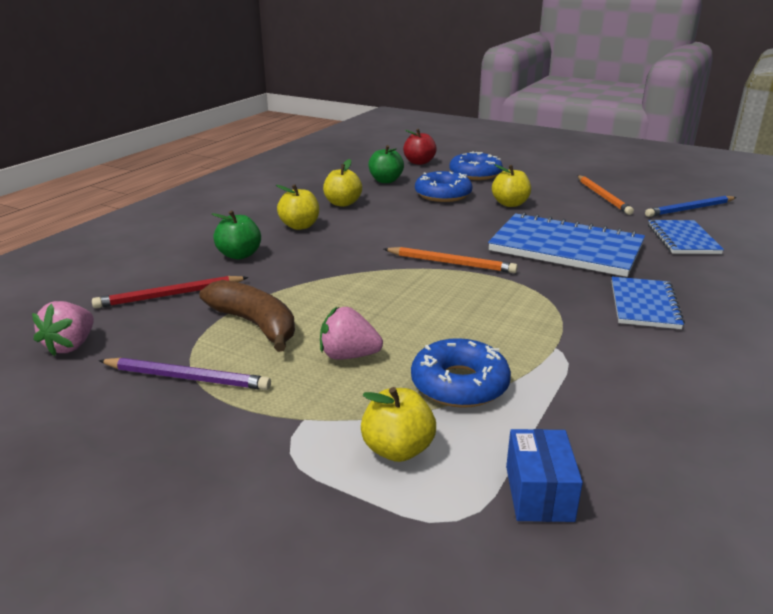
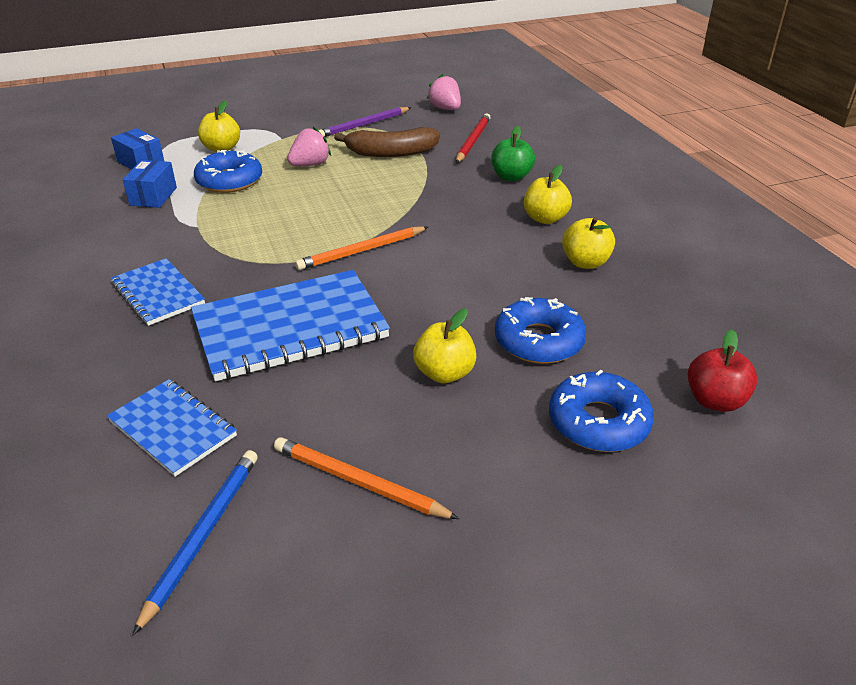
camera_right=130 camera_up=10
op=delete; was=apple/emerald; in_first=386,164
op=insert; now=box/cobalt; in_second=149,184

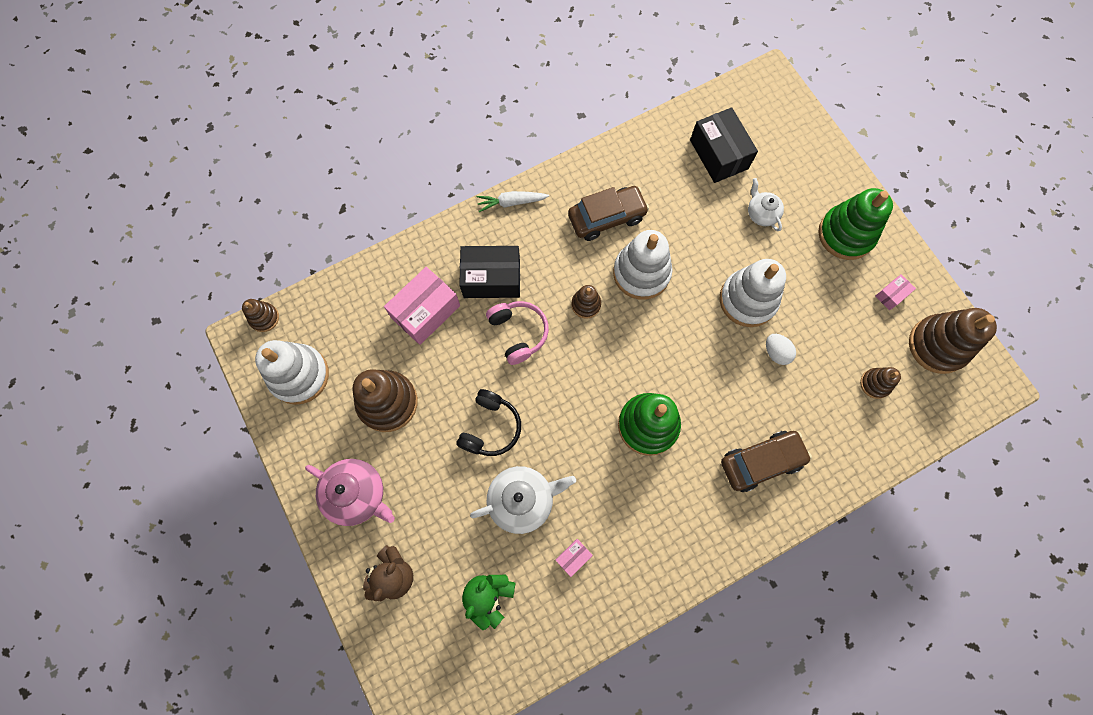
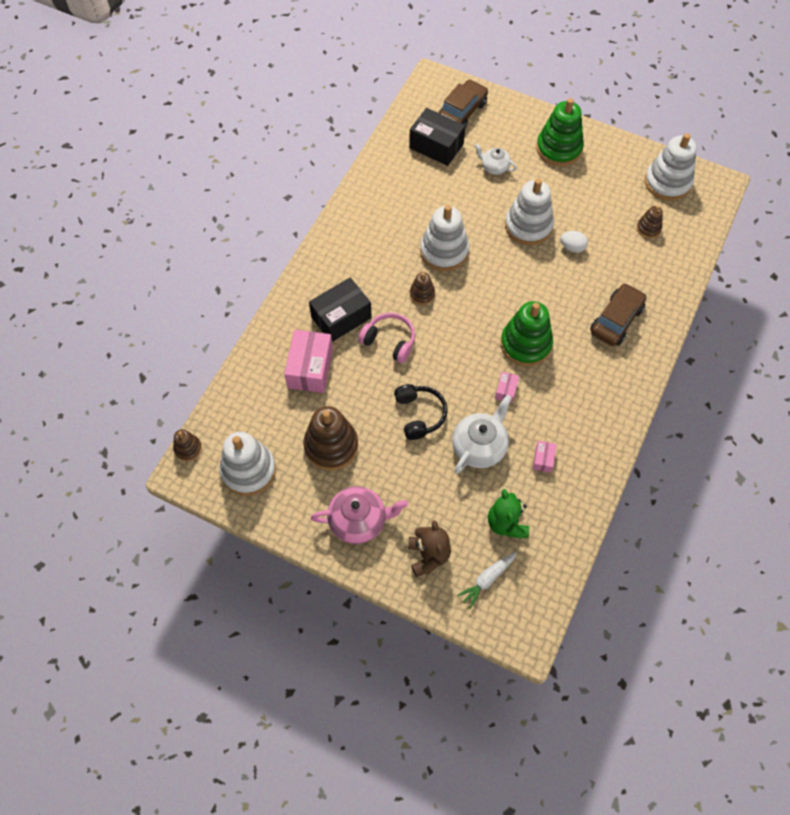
camera_right=-35 camera_up=-10
op=move; was=toy carrot/pure white; in_first=512,201; in_second=487,580
op=move; was=car/brown; in_first=608,213; in_second=463,103
op=move; was=box/rose-pink; in_first=895,292; in_second=507,387
op=recolor; was=stacking toy/brown; now=stacking toy/pure white; in_first=953,341; in_second=671,167

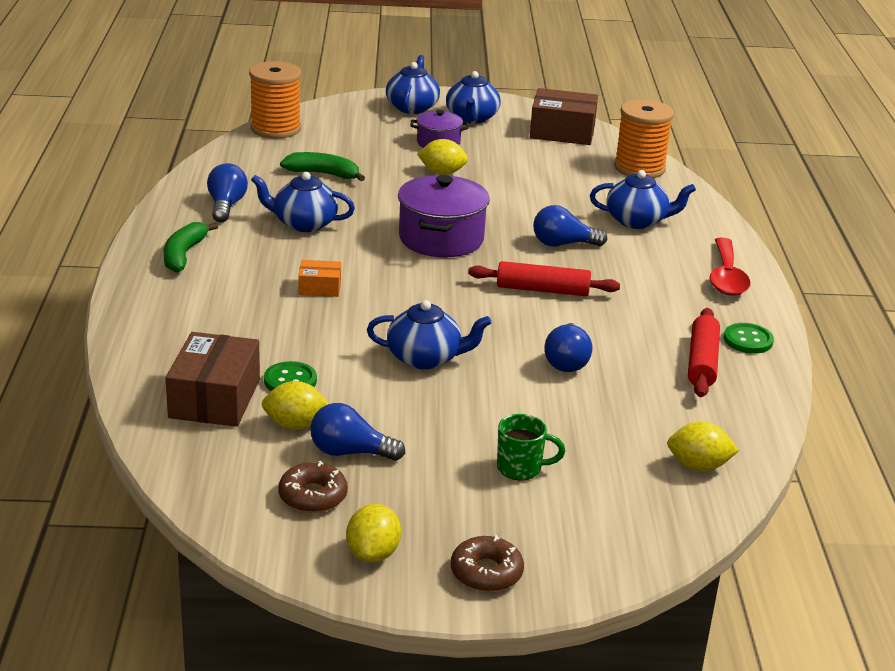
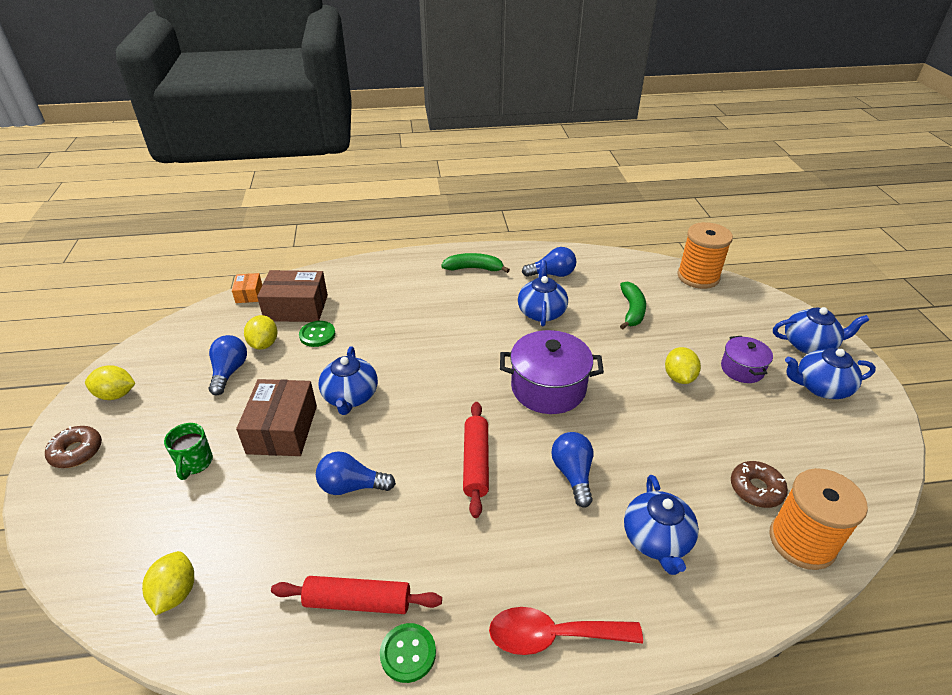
camera_right=85 camera_up=10
op=move; was=doughnut/brown; in_first=313,487; in_second=759,484
op=move; was=box/orange-coloured; in_first=319,278; in_second=247,288
op=move; was=box/brown; in_first=564,116; in_second=276,417

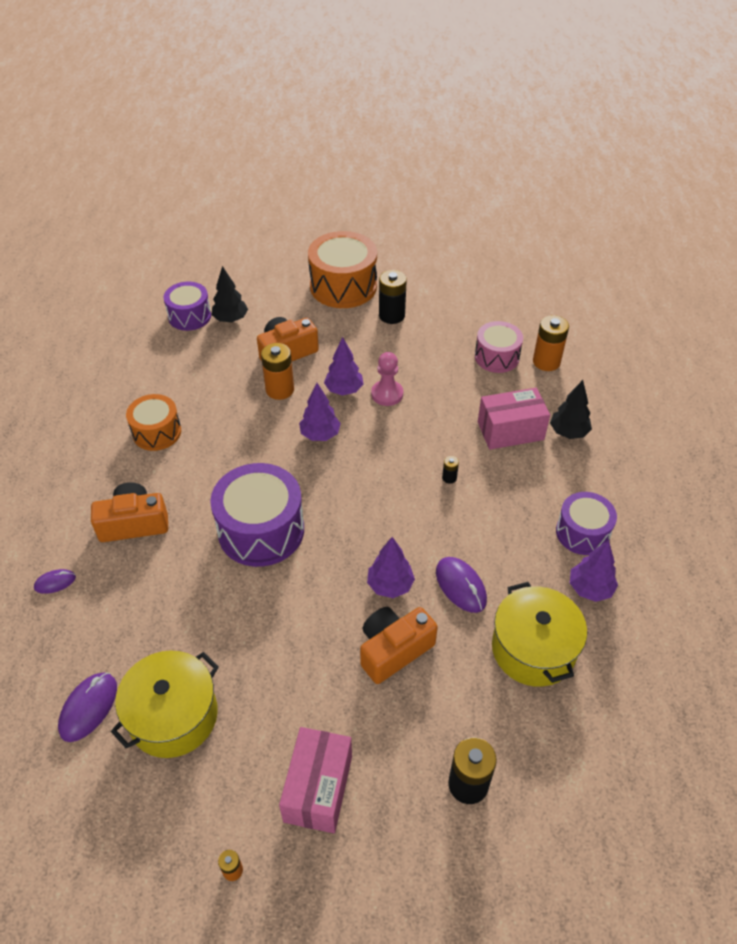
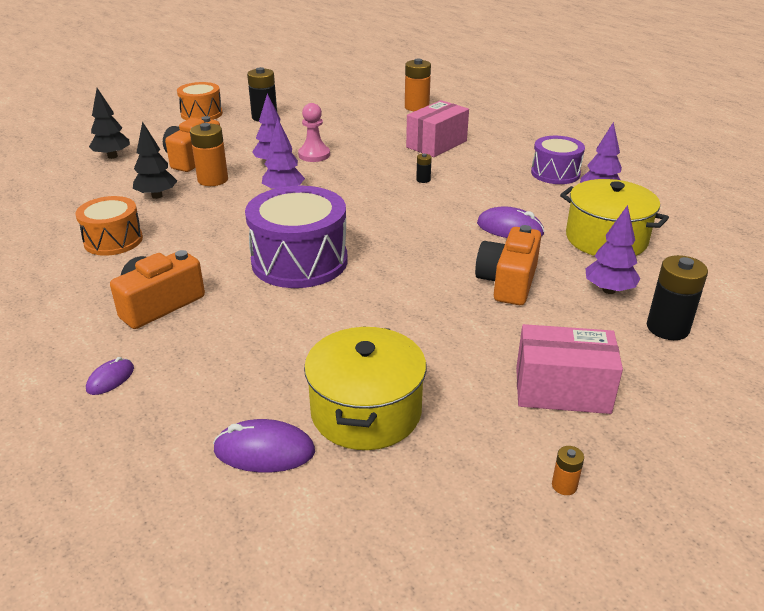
camera_right=-35 camera_up=-15
op=delete; was=toy drum/royal purple; in_first=187,306
op=delete; was=toy drum/rose-pink; in_first=499,347
op=move; was=tree/royal purple; in_first=391,567; in_second=612,249
op=move; was=tree/black; in_first=571,409; in_second=155,160
op=rotate; was=PC mouse/royal purple; in_first=87,707; in_second=264,445; clockwise=-75
op=rotate; was=box/rose-pink; in_first=315,780; in_second=569,369; clockwise=-60
op=resize; was=toy drum/orange-coloured; in_first=342,269; in_second=200,101; ratio=0.62

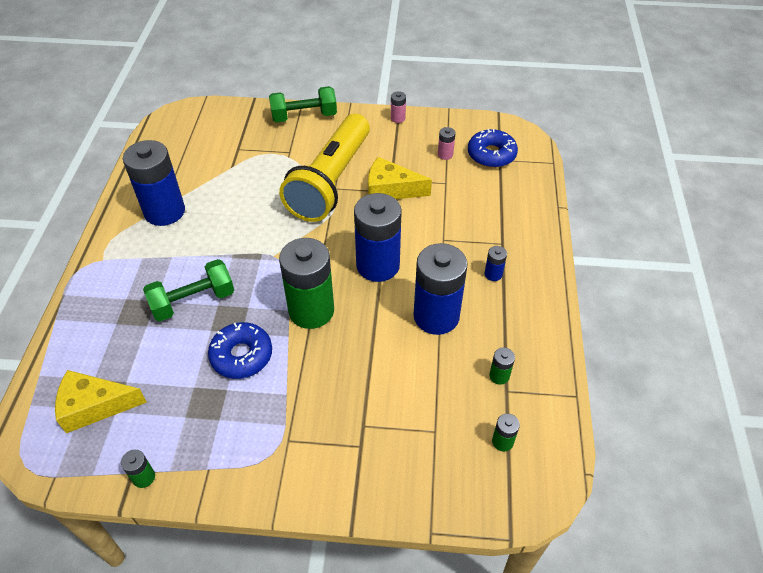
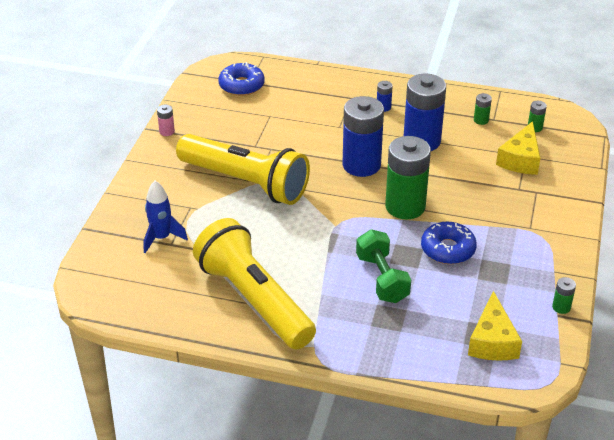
camera_right=-80 camera_up=-10
op=delete; was=hand weight/emerald; in_first=303,104
op=delete; was=AA battery/rose-pink; in_first=447,143
op=insert; now=toy rocket/cobalt; in_second=166,217
op=move; was=cheese/golden; in_first=400,178; in_second=518,148
op=replace; was=AA battery/cobalt; now=pocket torch/golden; in_first=154,183; in_second=254,283

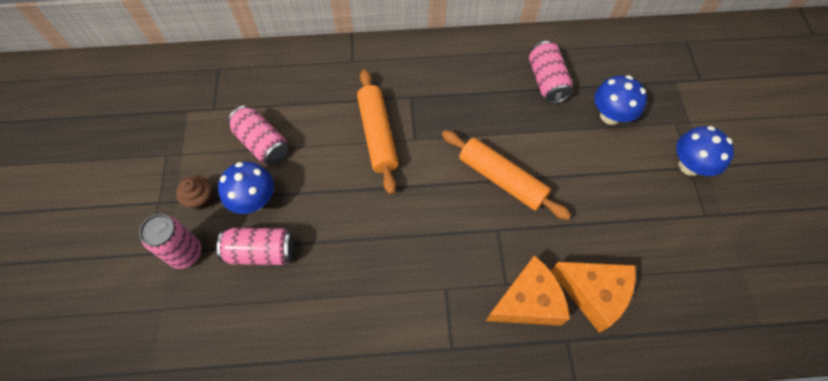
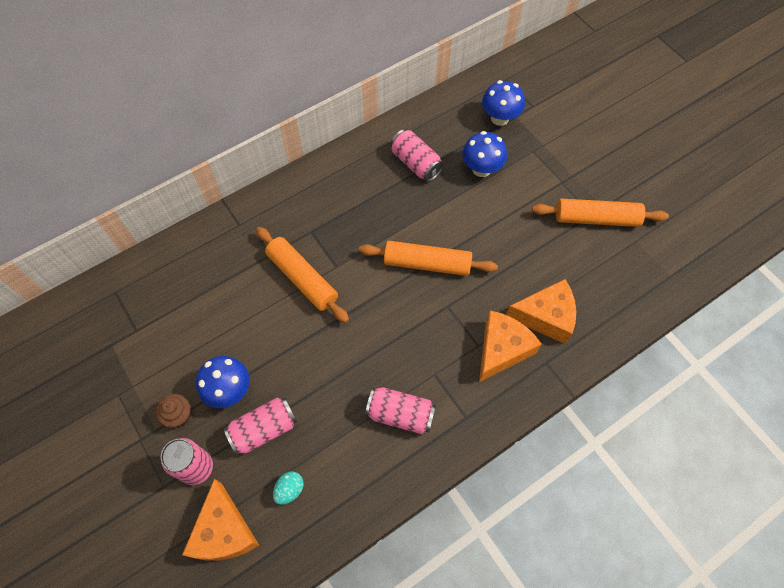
camera_right=-30 camera_up=0
op=insert; now=cheese/orange-coloured; in_second=220,520
op=insert; now=toy egg/aqua; in_second=288,488
op=insert; now=pastry roller/orange-coloured; in_second=600,212
op=move; was=soda can/rose-pink; in_first=258,135; in_second=400,410
op=move; was=toadstool/cobalt; in_first=705,151; in_second=503,103

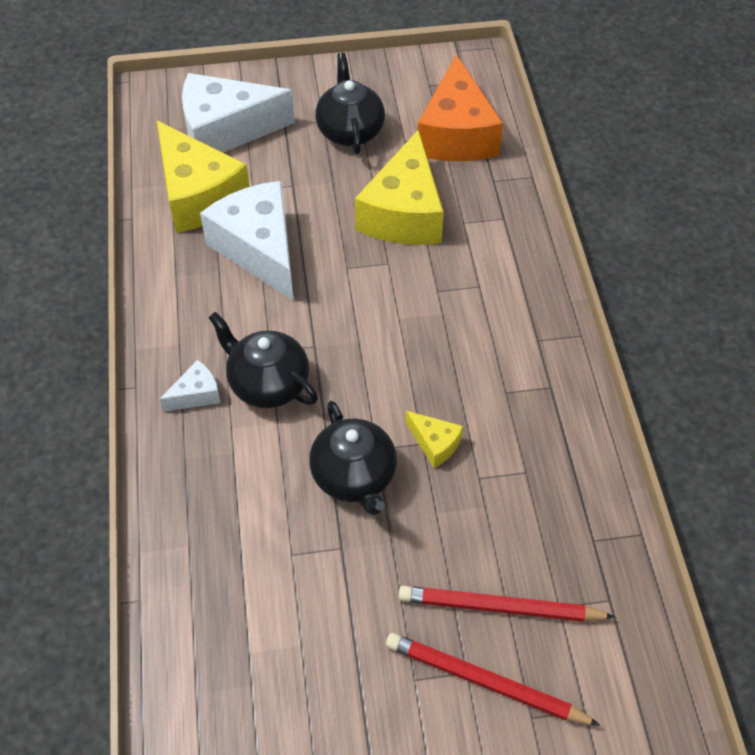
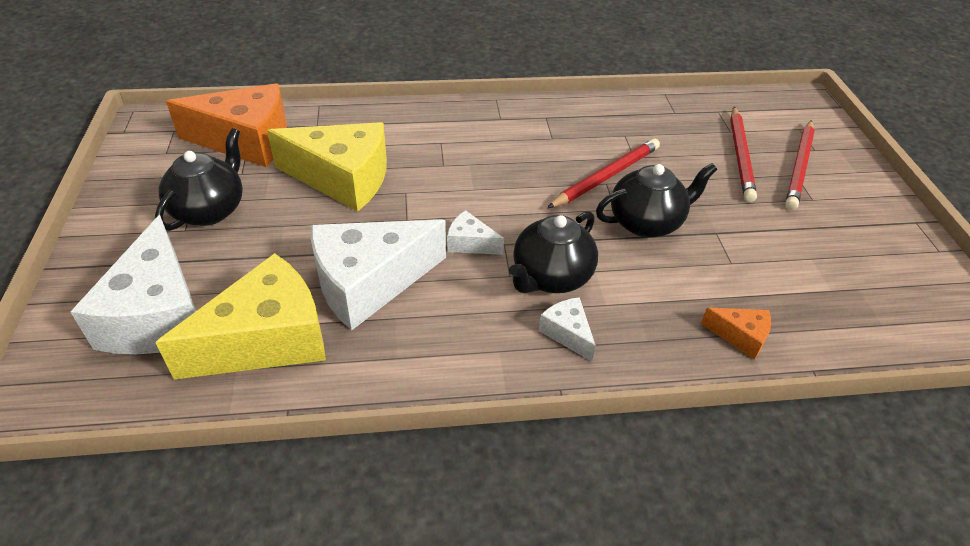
camera_right=-90 camera_up=-10
op=insert; now=cheese/pure white; in_second=475,232
op=insert; now=cheese/orange-coloured; in_second=736,333
op=replace; was=cheese/golden; now=wooden pencil/red; in_first=434,439; in_second=603,173
op=rotate; was=teapot/black; in_first=350,103; in_second=199,179; clockwise=120

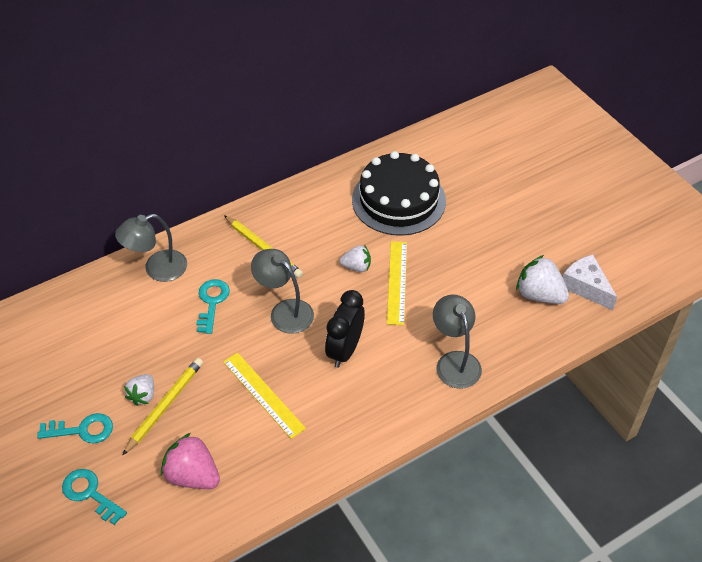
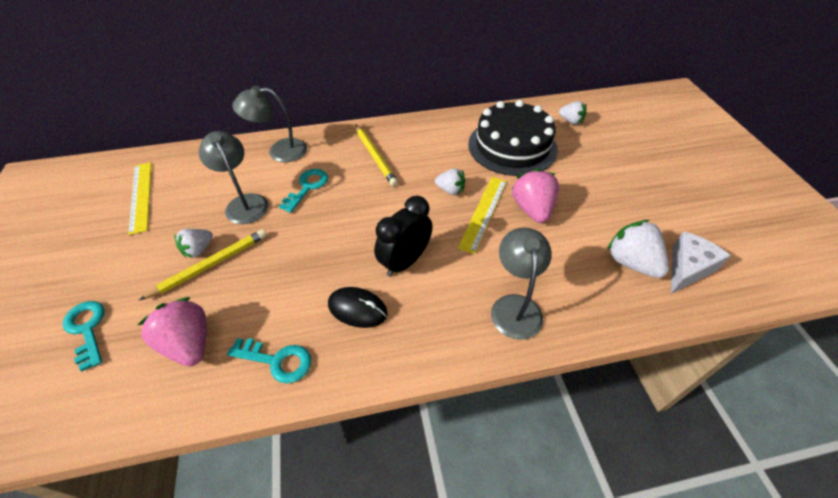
camera_right=20 camera_up=0
op=insert; now=PC mouse/black; in_second=358,307
op=insert; now=toy strawberry/rose-pink; in_second=535,195
op=insert; now=toy strawberry/pure white; in_second=572,113
op=move; was=door key/aqua; in_first=75,428; in_second=269,360
op=move; was=measuring stick/golden; in_first=264,395; in_second=140,198
op=move; was=desk lamp/ash-grey; in_first=282,291; in_second=234,177
op=rotate; was=cheese/pure white; in_first=590,282; in_second=701,262; clockwise=60

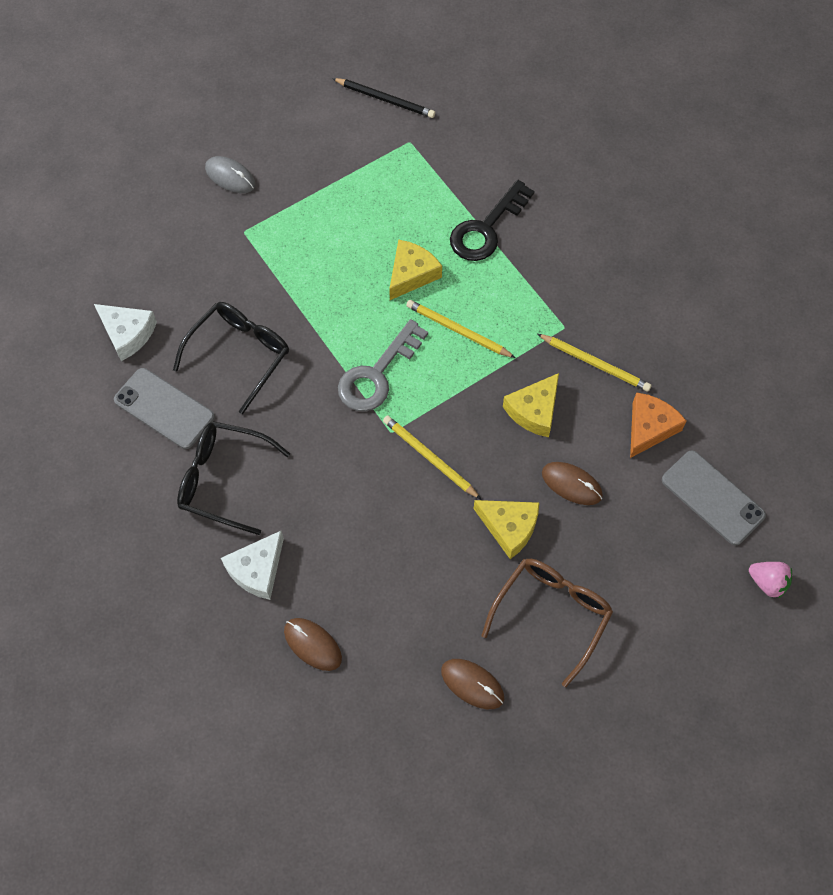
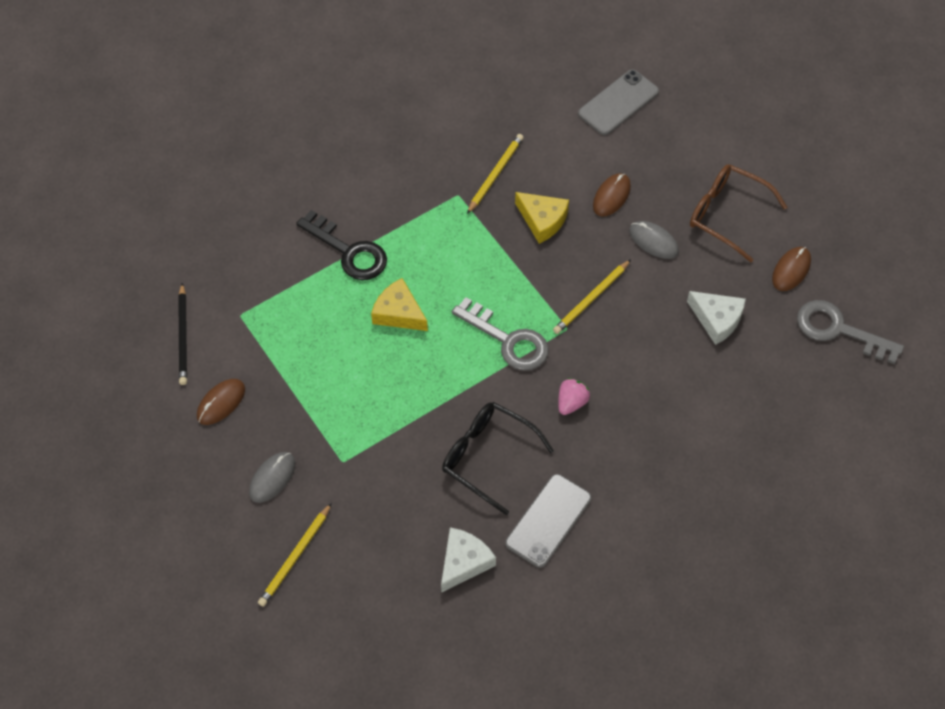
camera_right=-90 camera_up=-5
op=delete; was=glasses/black; in_first=233,478
op=delete; was=cheese/orange-coloured; in_first=658,425
op=insert; now=door key/ash-grey; in_second=850,332
op=move; was=cheese/pure white; in_first=252,565; in_second=716,318
op=move; was=PC mouse/brown; in_first=313,644; in_second=221,402
op=move; was=wooden pencil/golden; in_first=461,329; in_second=295,555
op=move; was=toy strawberry/rose-pink; in_first=770,580; in_second=574,396
op=replace; was=cheese/golden; now=PC mouse/ash-grey; in_first=506,529; in_second=654,240
op=rotate; was=wooden pencil/black; in_first=383,98; in_second=182,334; clockwise=150

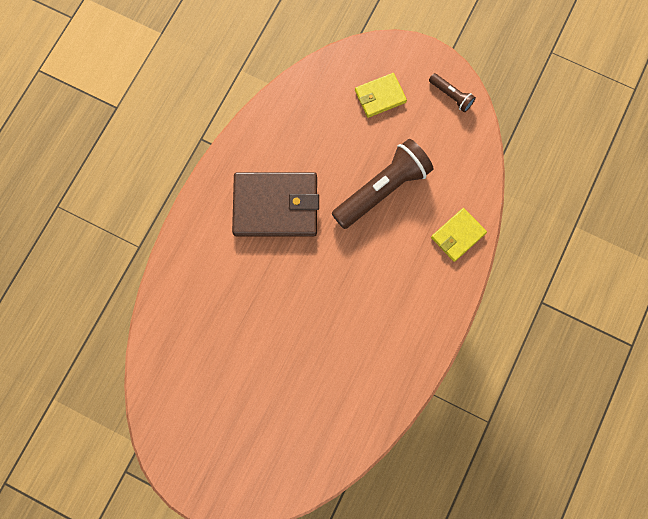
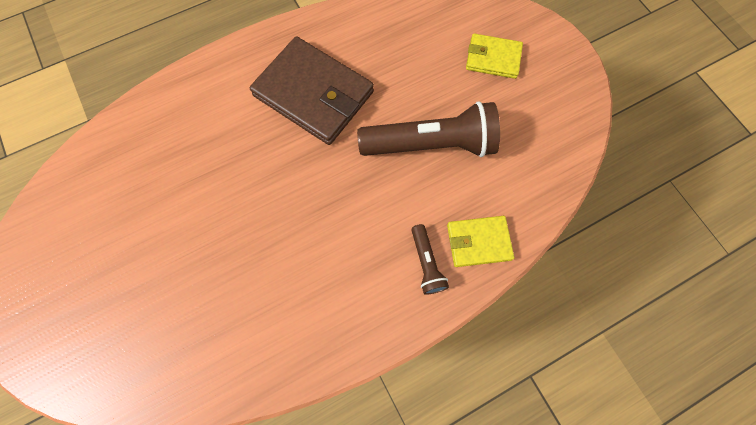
camera_right=35 camera_up=-5
op=move; was=pocket torch/brown; in_first=452,92; in_second=430,259

